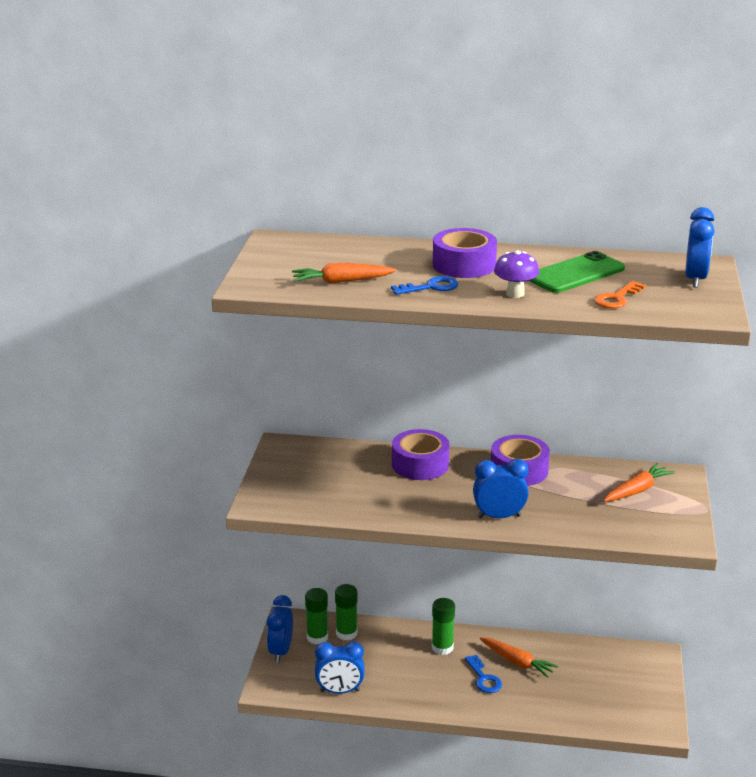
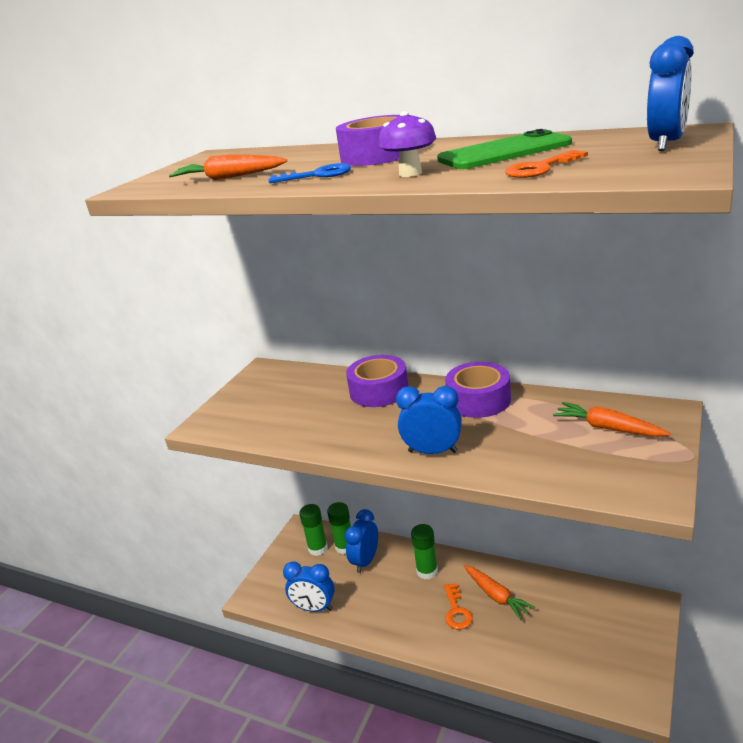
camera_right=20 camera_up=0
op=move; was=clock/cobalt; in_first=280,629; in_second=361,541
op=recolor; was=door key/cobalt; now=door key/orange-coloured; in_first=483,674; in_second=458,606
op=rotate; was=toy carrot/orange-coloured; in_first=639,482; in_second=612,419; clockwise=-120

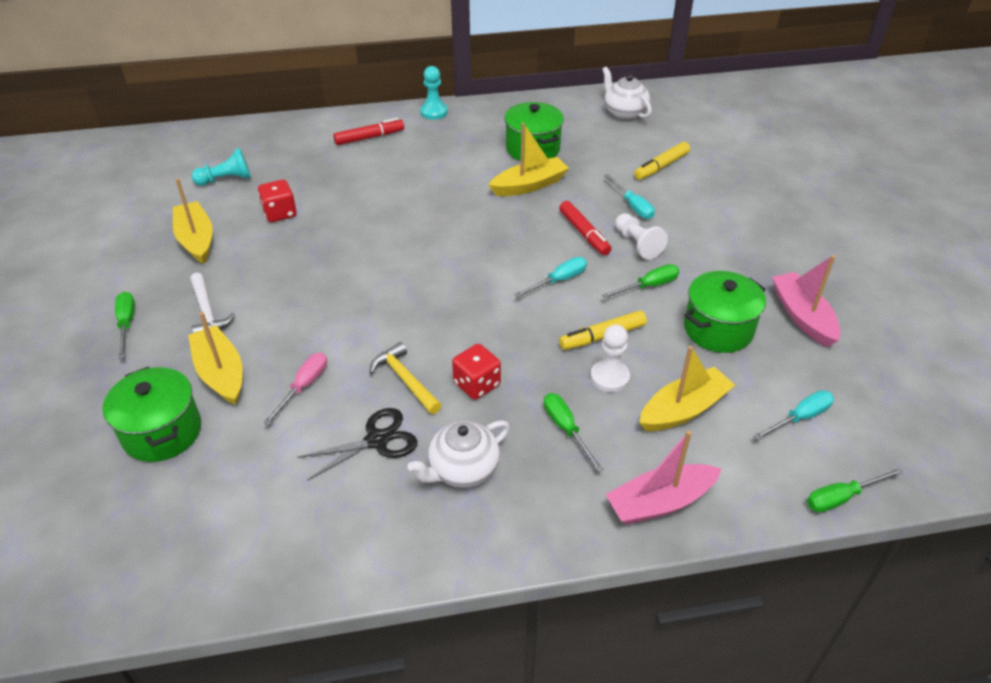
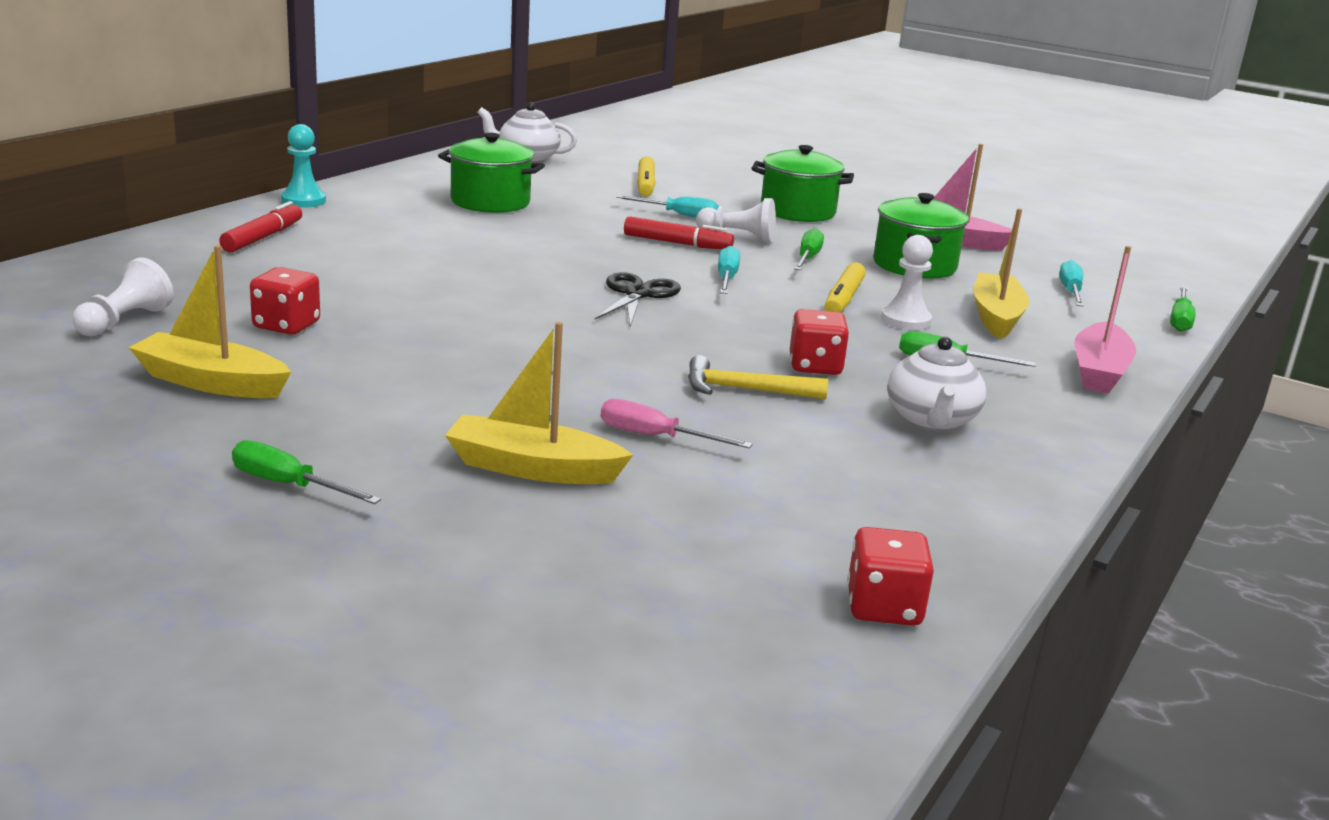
camera_right=-50 camera_up=-20
op=delete; was=claw hammer/pure white; in_first=212,303
op=delete; was=boat/golden; in_first=529,159
op=insert; now=dice/red; in_second=890,576
op=move; was=cooking pot/emerald; in_first=152,414; in_second=802,183
op=move; was=shears/black; in_first=357,444; in_second=638,299
op=recolor; was=game pawn/aqua; now=game pawn/pure white; in_first=221,167; in_second=123,296
op=rotate; was=hand screwdriver/rose-pink; in_first=295,389; in_second=677,423; clockwise=-45

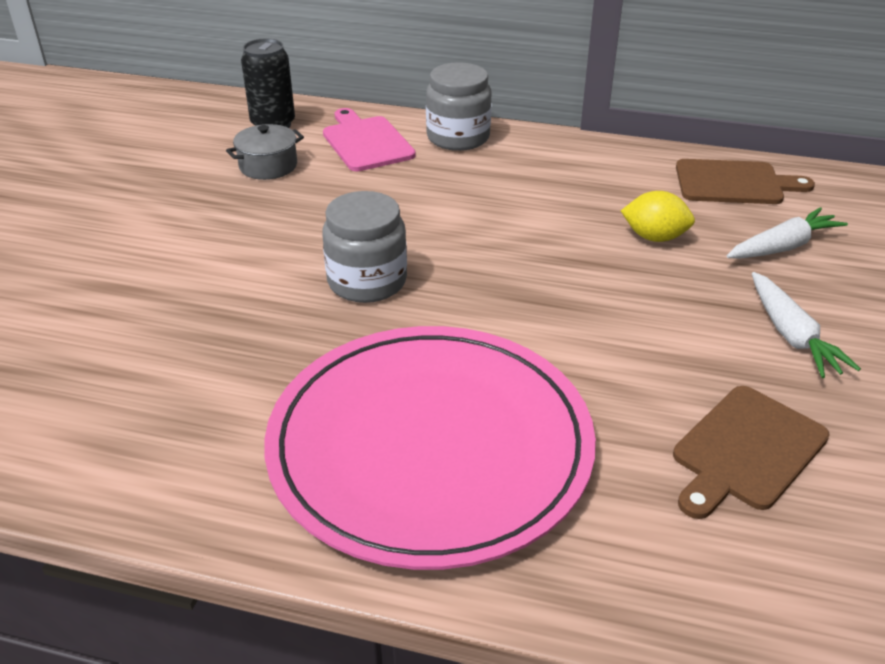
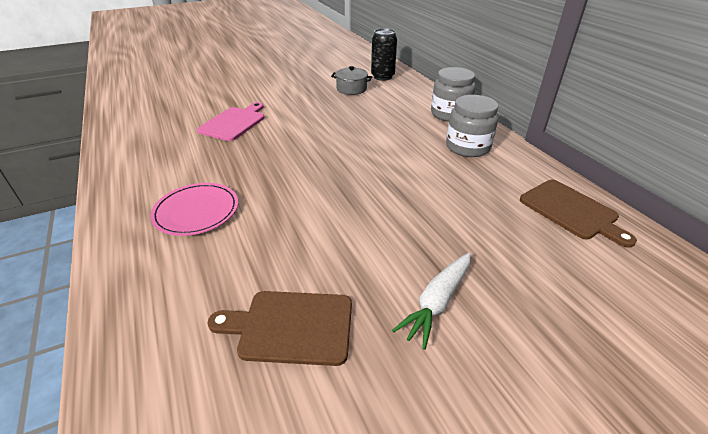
camera_right=50 camera_up=0
op=delete; was=toy lemon/golden; in_first=658,216
op=delete; was=toy carrot/pure white; in_first=787,233
op=move; was=preserve jar/ash-grey; in_first=364,247; in_second=472,126
op=move; was=cutting board/rose-pink; in_first=369,139; in_second=231,121
op=resize; was=plate/rose-pink; in_first=430,448; in_second=194,209; ratio=0.46

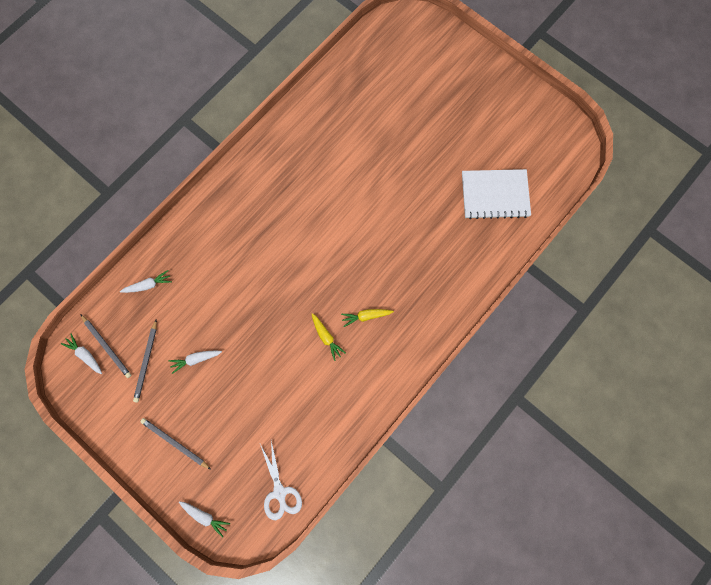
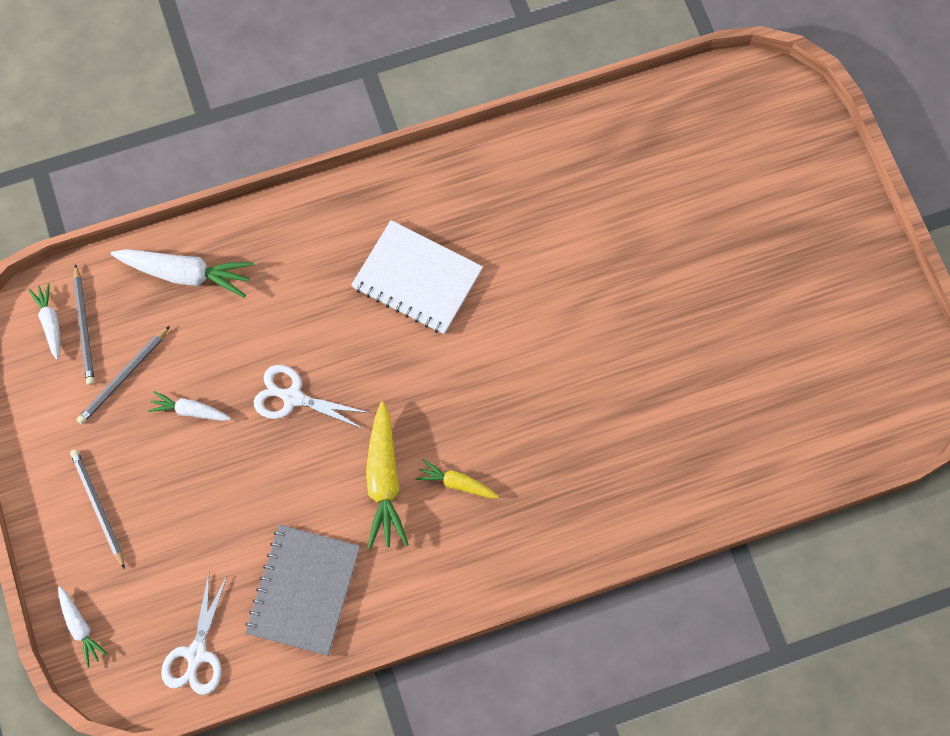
camera_right=30 camera_up=-5
op=insert; now=notebook/ash-grey; in_second=302,590
op=insert; now=shears/pure white; in_second=312,397
op=move; was=notebook/pure white; in_first=496,194; in_second=417,277
op=resize; was=toy carrot/pure white; in_first=146,281; in_second=182,273; ratio=1.76
op=resize; was=toy carrot/golden; in_first=329,337; in_second=387,475; ratio=1.76

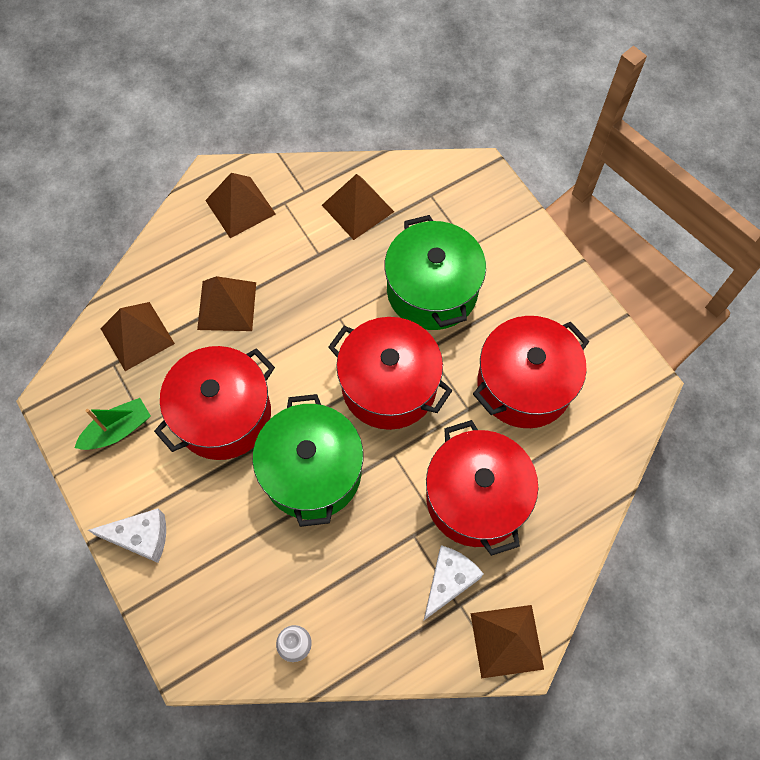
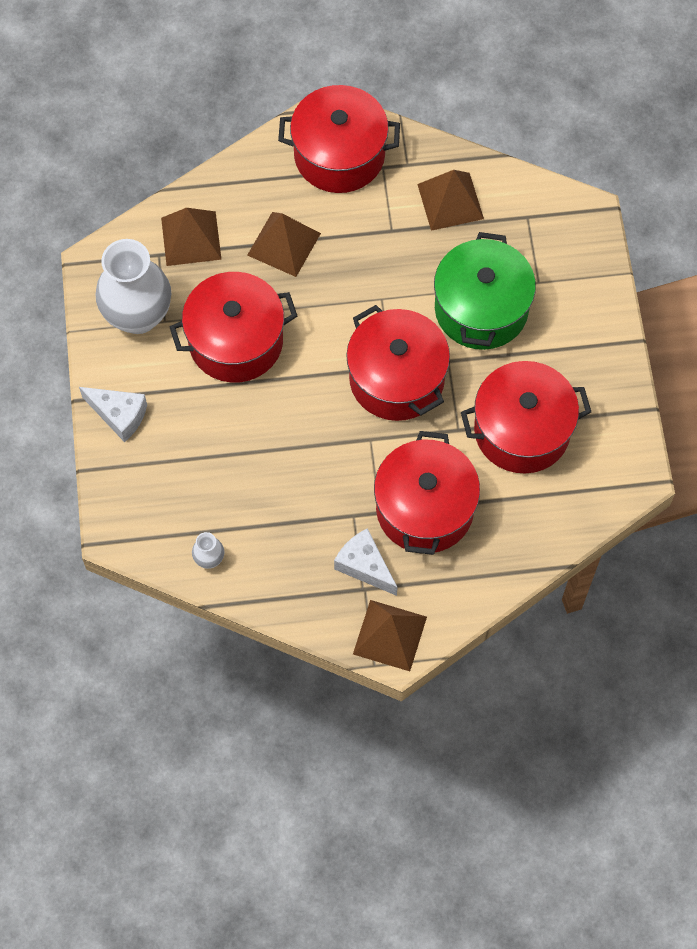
camera_right=25 camera_up=0
op=delete; was=cooking pot/emerald; in_first=307,460
op=replace; was=boat/emerald; now=tall vase/pure white; in_first=112,424; in_second=133,286
op=replace; was=solid pyramid/brown; now=cooking pot/red; in_first=240,205; in_second=339,139
op=rotate; was=cheese/pure white; in_first=453,582; in_second=366,562; clockwise=-105

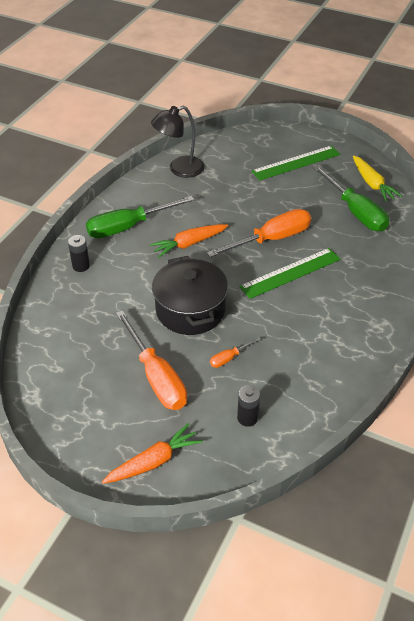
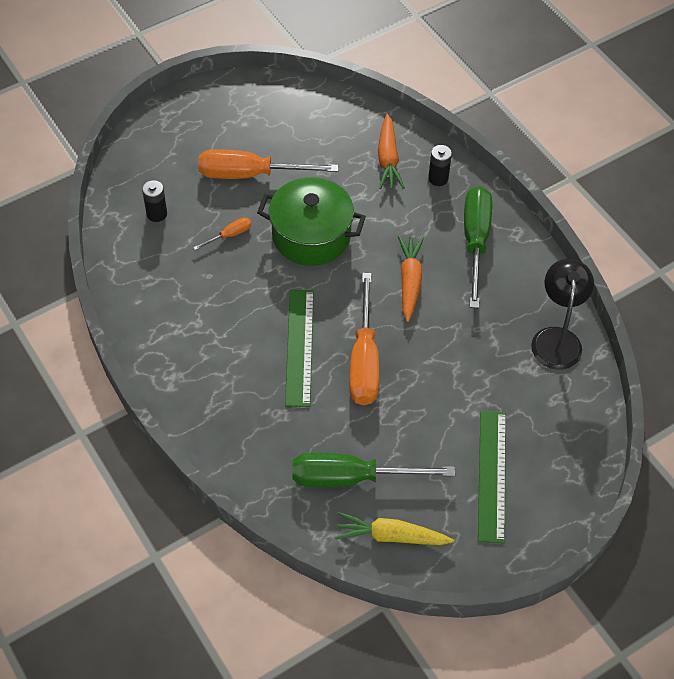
camera_right=120 camera_up=10
op=move; was=toy carrot/orange-coloured; in_first=152,453; in_second=391,151
op=recolor; was=cooking pot/black; now=cooking pot/emerald; in_first=190,295; in_second=311,221
op=rotate; was=hand screwdriver/orange-coloured; in_first=235,352; in_second=222,233; clockwise=60

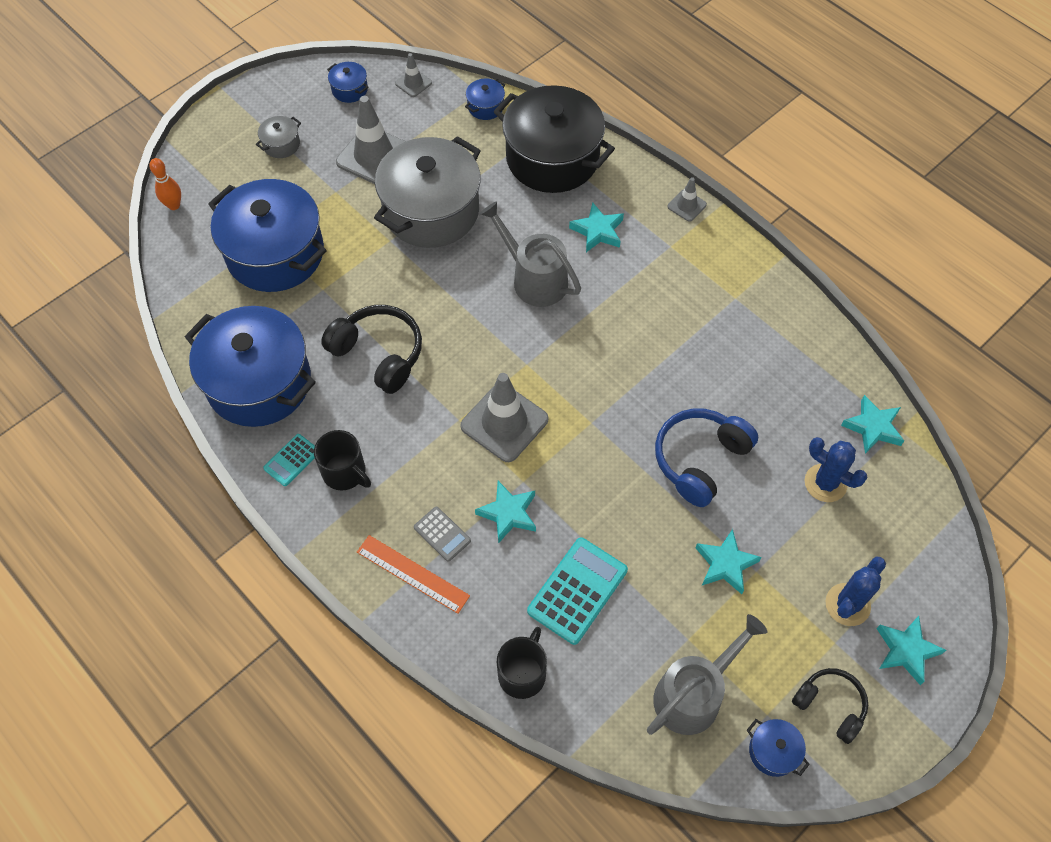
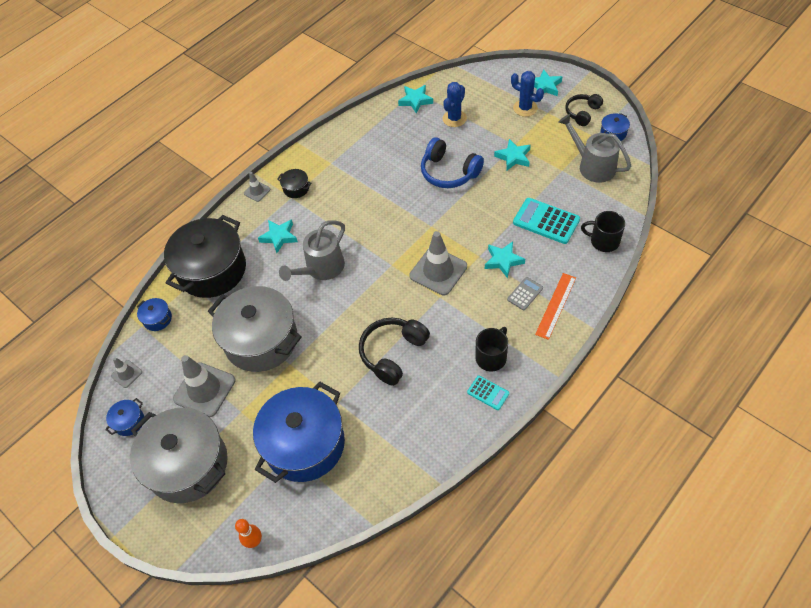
camera_right=-90 camera_up=-5
op=delete; was=cooking pot/cobalt; in_first=250,366
op=insert; now=cooking pot/black; in_second=294,183
op=resize; was=cooking pot/ash-grey; in_first=278,137; in_second=179,455; ratio=2.48

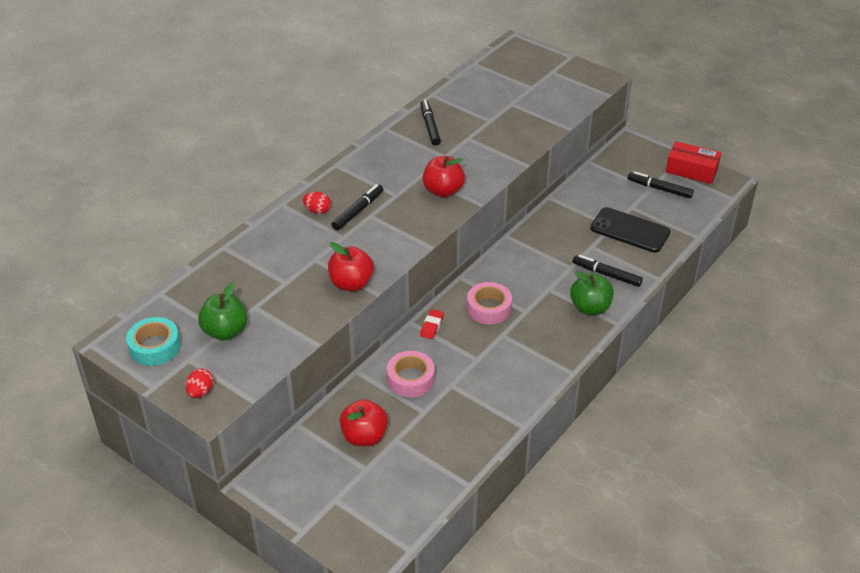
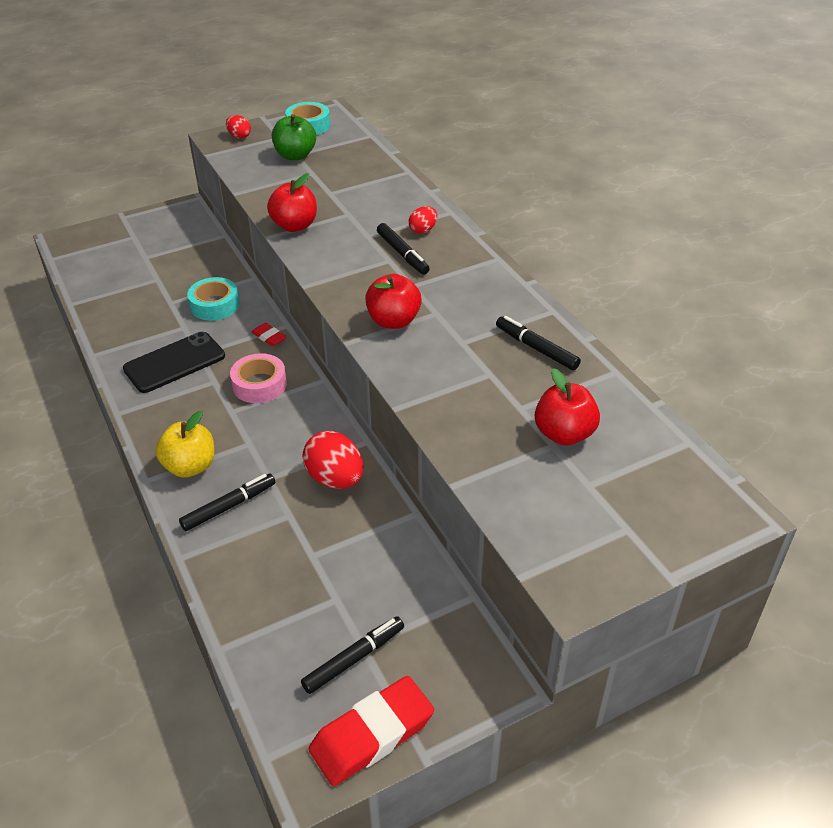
camera_right=115 camera_up=0
op=insert; now=toy egg/red; in_second=333,460
op=move; was=apple/red; in_first=363,422; in_second=567,406
op=move; was=mobile phone/black; in_first=630,230; in_second=174,362
op=replace; was=box/red; now=eraser/red; in_first=693,162; in_second=371,731
op=recolor; was=sticky tape/rose-pink; now=sticky tape/aqua; in_first=411,374; in_second=213,299
op=recolor; was=apple/emerald; now=apple/golden; in_first=592,293; in_second=185,444
op=rotate; was=felt pen/black; in_first=430,122; in_second=538,343; clockwise=-150

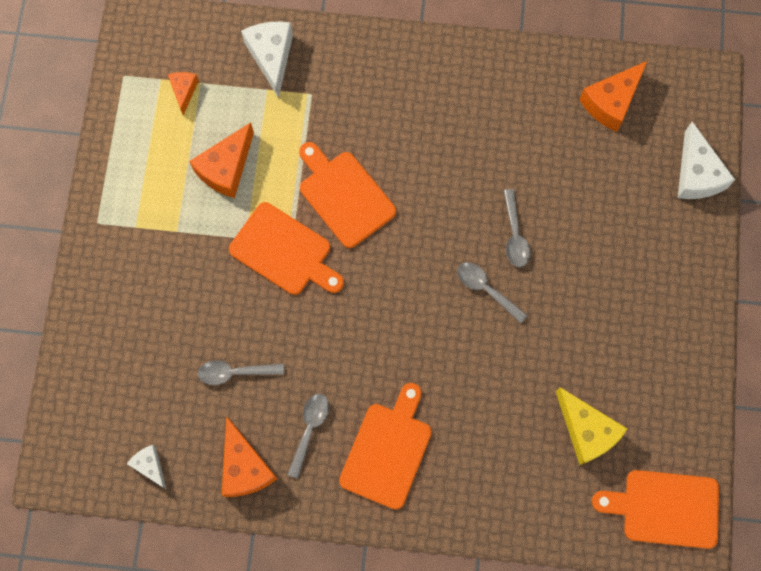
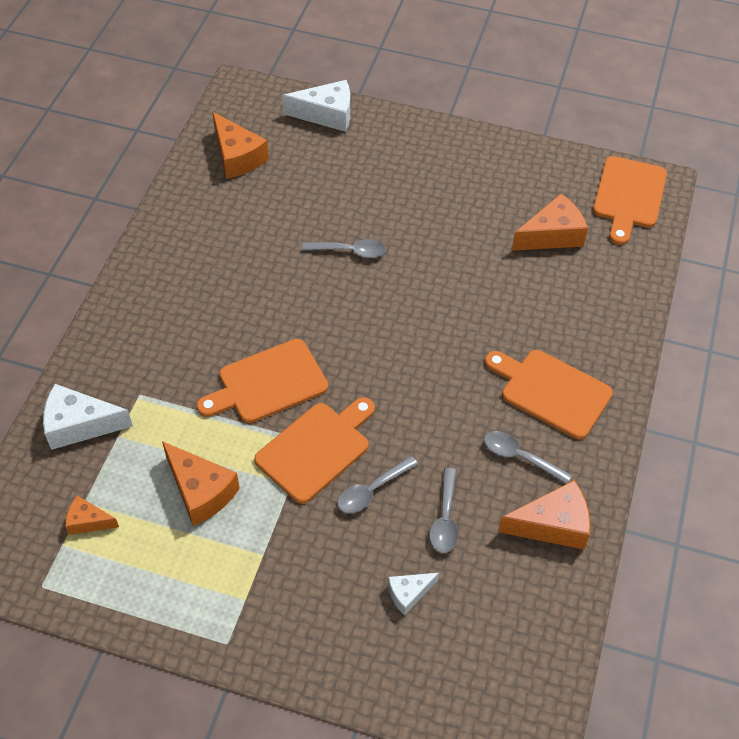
camera_right=-80 camera_up=-20
op=move; was=cheese/pure white; in_first=146,467; in_second=413,594
op=move; was=tablespoon/ash-grey; in_first=492,292; in_second=378,484
op=recolor; was=cheese/golden; now=cheese/orange-coloured; in_first=591,426; in_second=550,222

